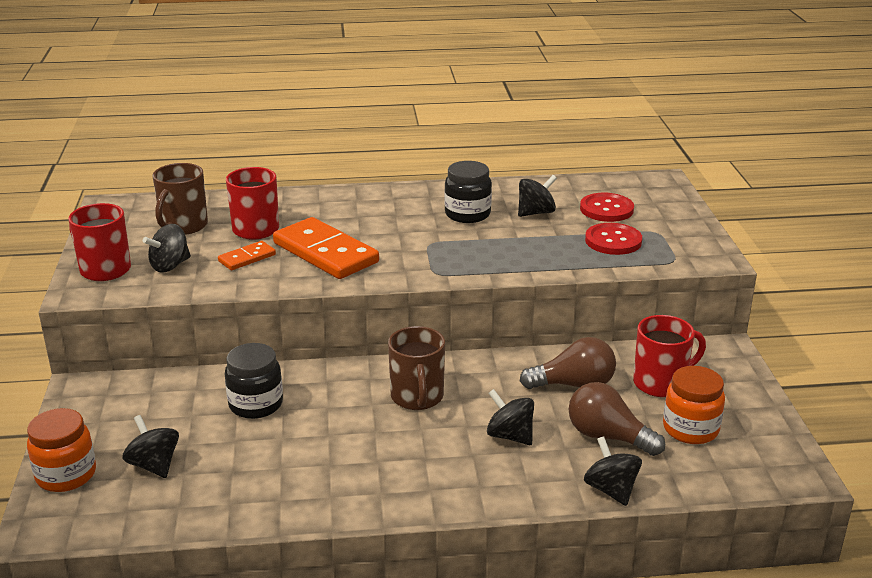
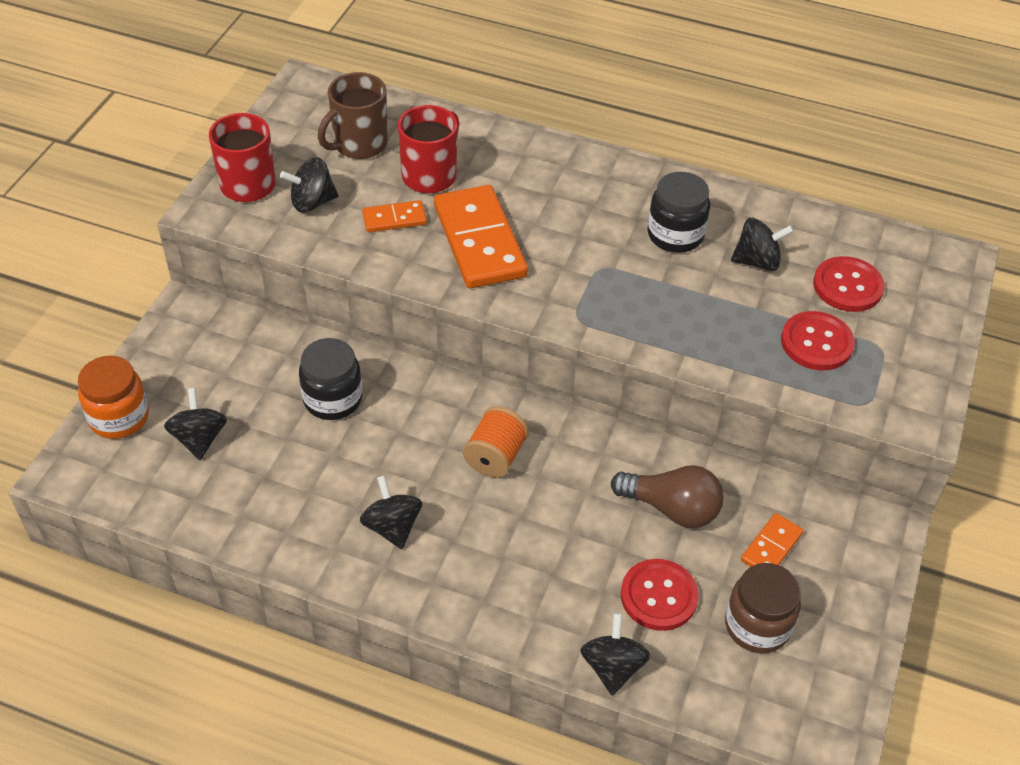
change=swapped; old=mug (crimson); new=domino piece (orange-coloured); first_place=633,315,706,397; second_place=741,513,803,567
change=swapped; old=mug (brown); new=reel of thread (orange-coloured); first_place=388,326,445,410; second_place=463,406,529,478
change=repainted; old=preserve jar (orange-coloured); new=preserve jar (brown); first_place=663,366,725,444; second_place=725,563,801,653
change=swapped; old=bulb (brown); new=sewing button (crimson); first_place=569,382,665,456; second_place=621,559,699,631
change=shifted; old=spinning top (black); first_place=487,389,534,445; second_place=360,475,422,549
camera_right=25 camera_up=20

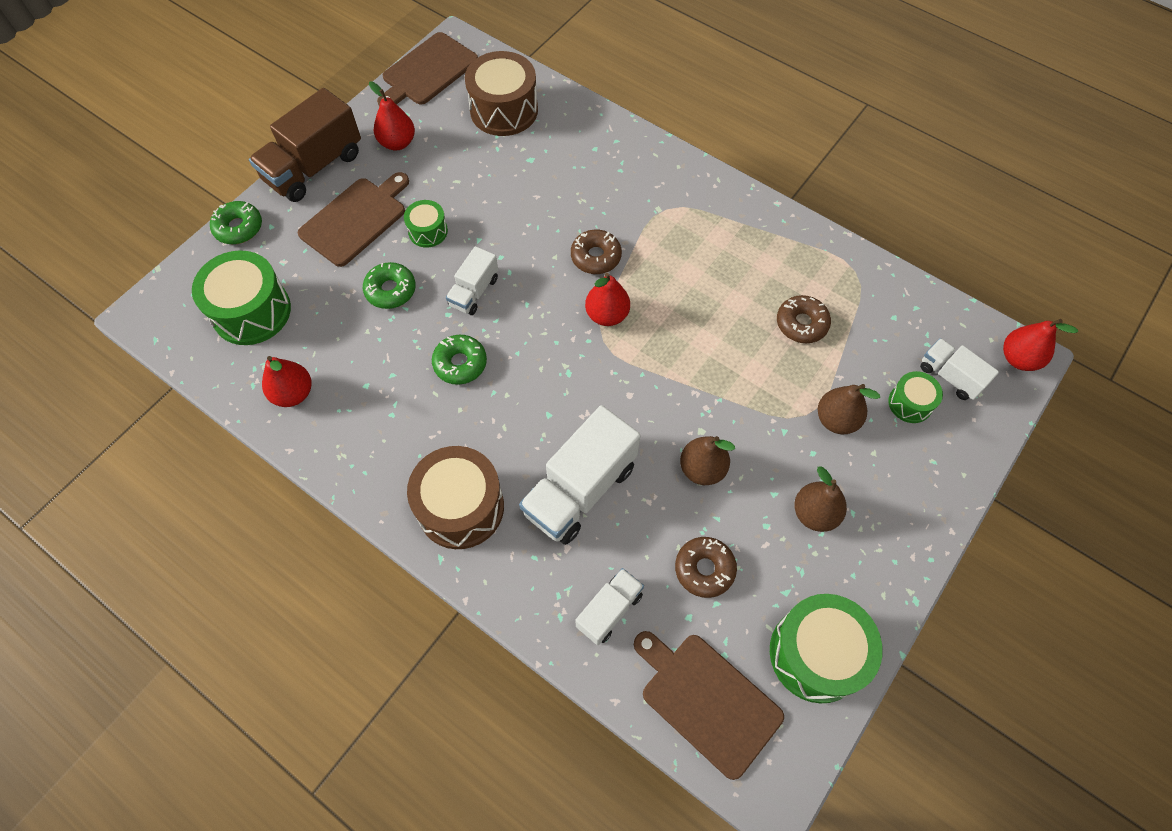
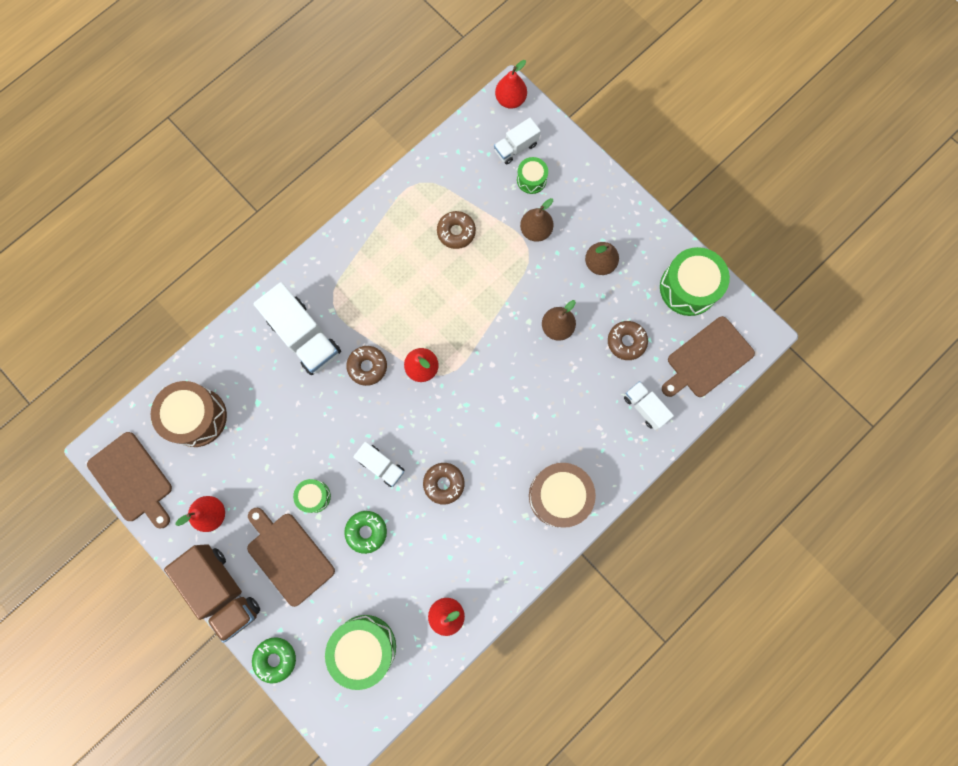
change=repainted; old=doughnut (leaf-green); new=doughnut (brown); first_place=432,335,487,385; second_place=423,463,465,505
change=shifted; old=truck (snow-white); first_place=519,405,641,545; second_place=253,282,341,375
camera_right=-80 camera_up=15

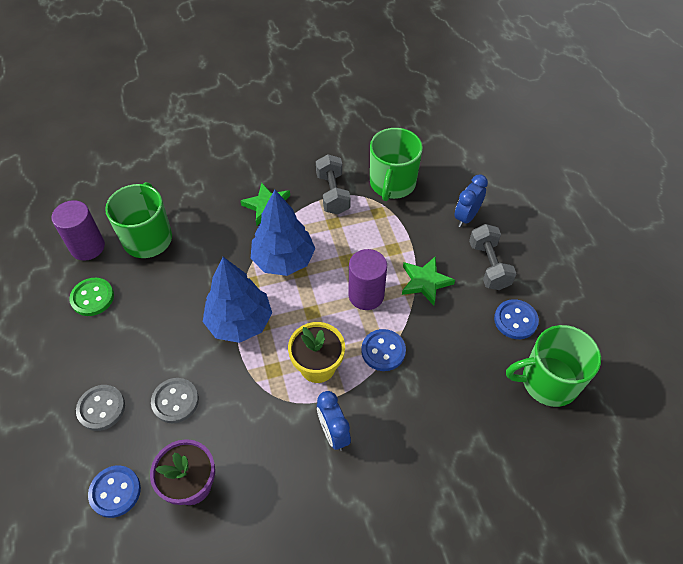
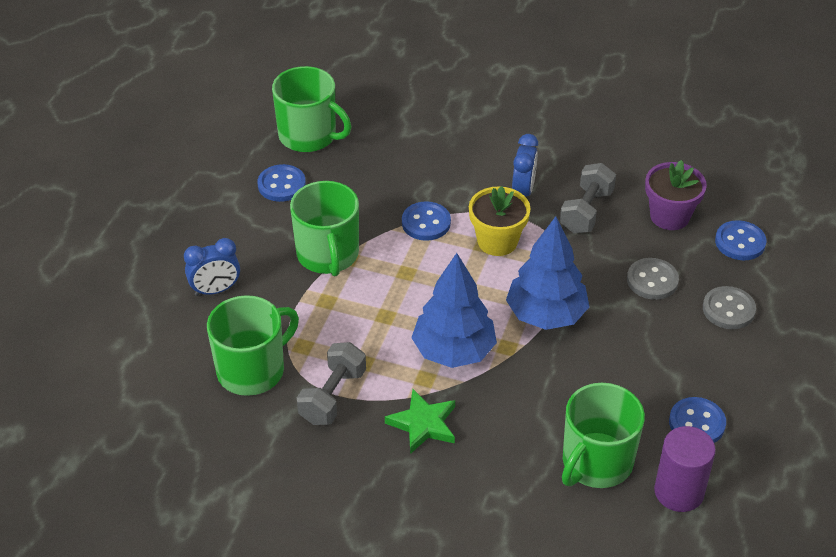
change=shifted; old=hand weight (grey); first_place=469,224,517,290; second_place=560,163,616,233
change=gone; old=solid cylinder (purple); first_place=348,249,387,310
change=swapped; old=star (leaf-green); new=mug (leaf-green); first_place=402,256,455,306; second_place=290,181,359,277
change=repainted; old=sewing button (leaf-green); new=sewing button (royal blue); first_place=69,278,114,316; second_place=669,397,726,443
camera_right=-145 camera_up=-10

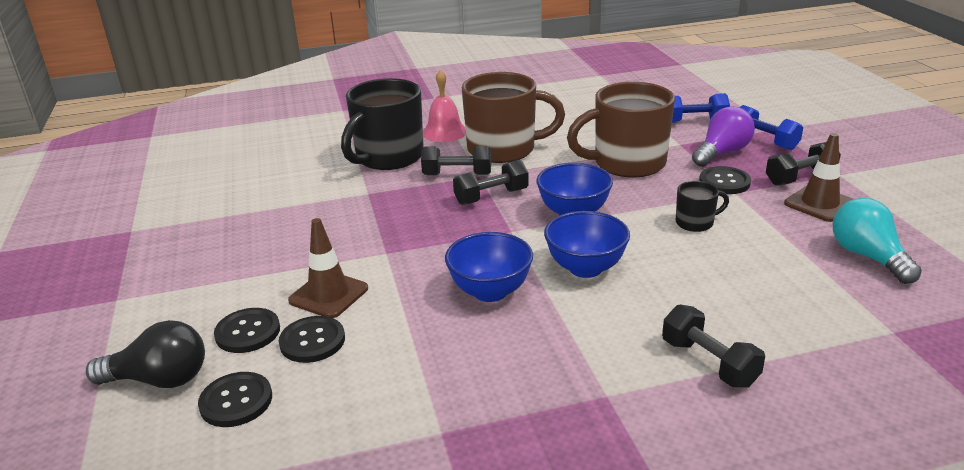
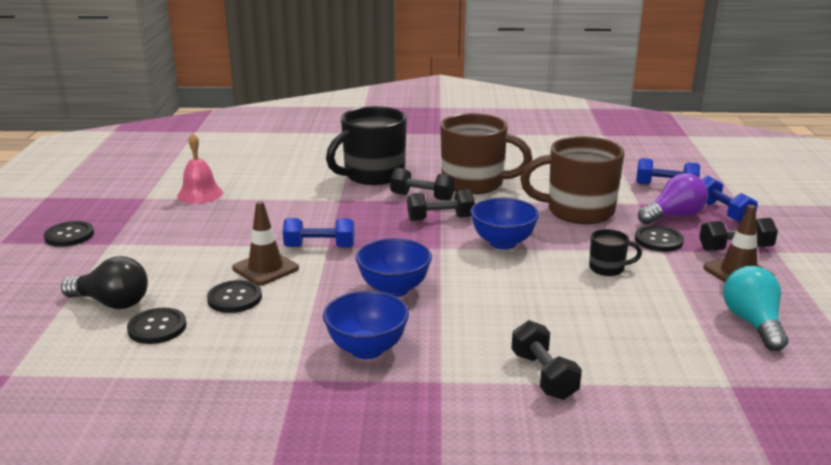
change=shifted; old=bell (rose-pink); first_place=423,70,466,142; second_place=177,133,223,204
change=shifted; old=bowl (royal blue); first_place=544,211,630,278; second_place=323,291,409,359
change=shifted; old=sewing button (black); first_place=214,308,280,353; second_place=44,221,94,247
change=new; new=hand weight (royal blue); second_place=283,218,355,247
camera_right=15 camera_up=-5

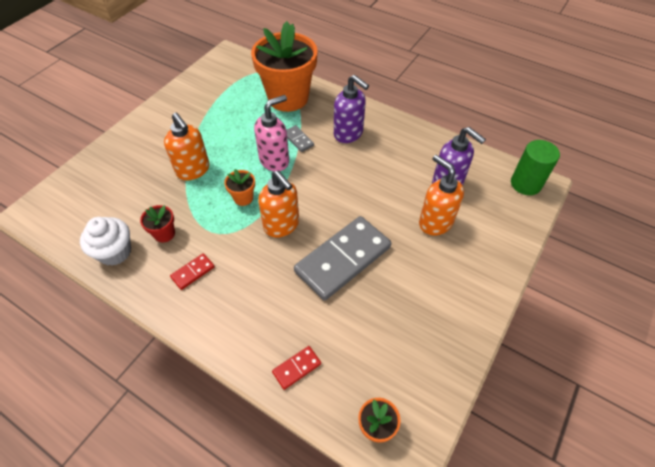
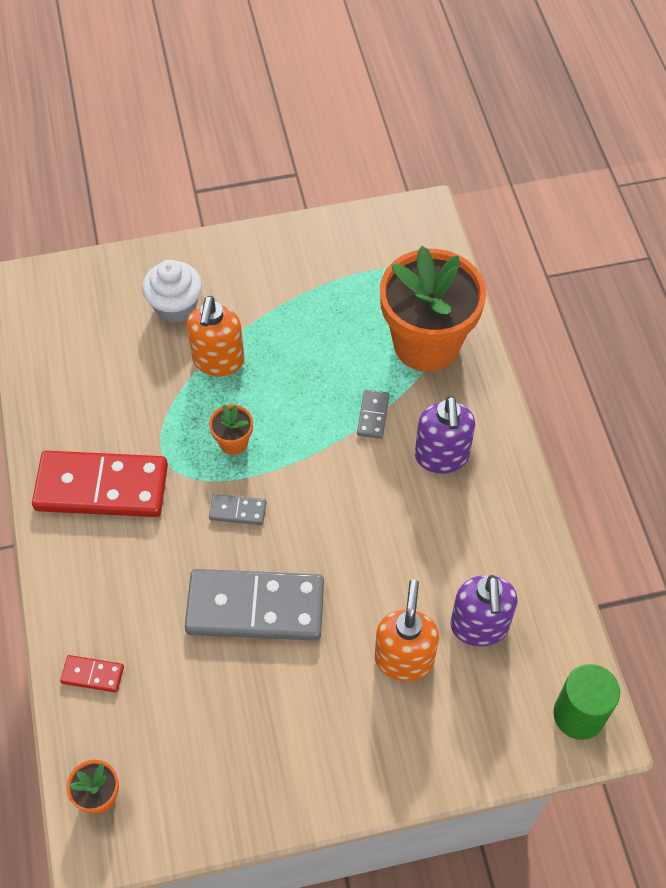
change=gone; old=pump bottle (rose-pink); first_place=254,95,289,171
change=swapped; old=pump bottle (orange-coloured); new=domino piece (grey); first_place=258,171,299,238; second_place=209,494,266,525
change=gone; old=flower pot (crimson); first_place=140,205,175,243
change=shifted; old=cupcake (snow-white); first_place=80,217,131,266; second_place=142,260,202,323
change=scaled; old=domino piece (crimson); first_place=170,253,215,290; second_place=32,451,168,517; factor=2.36
camera_right=45 camera_up=5

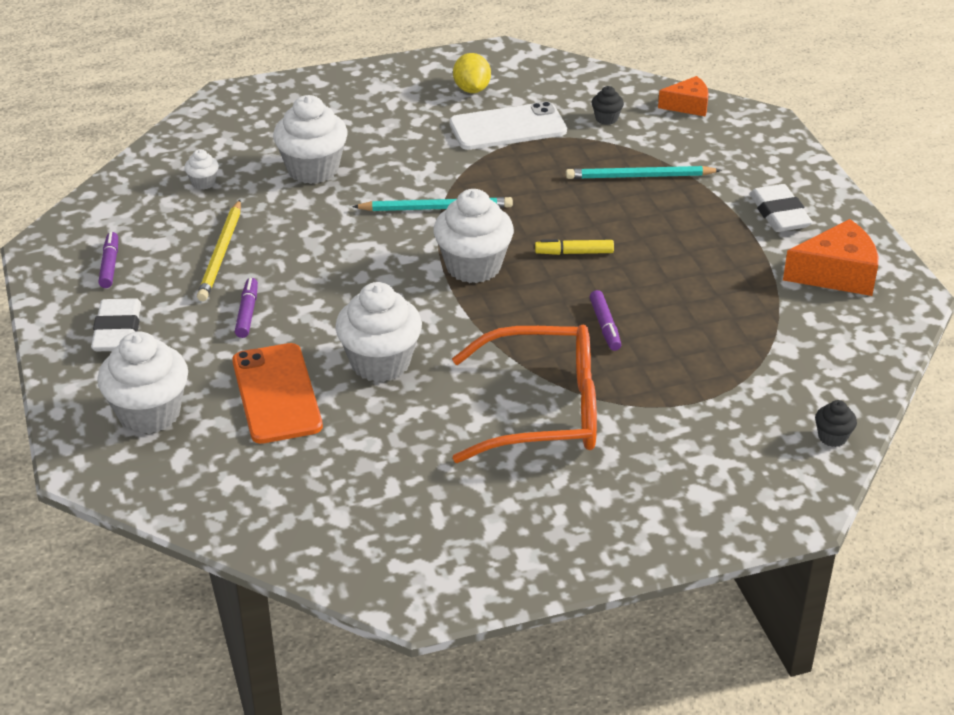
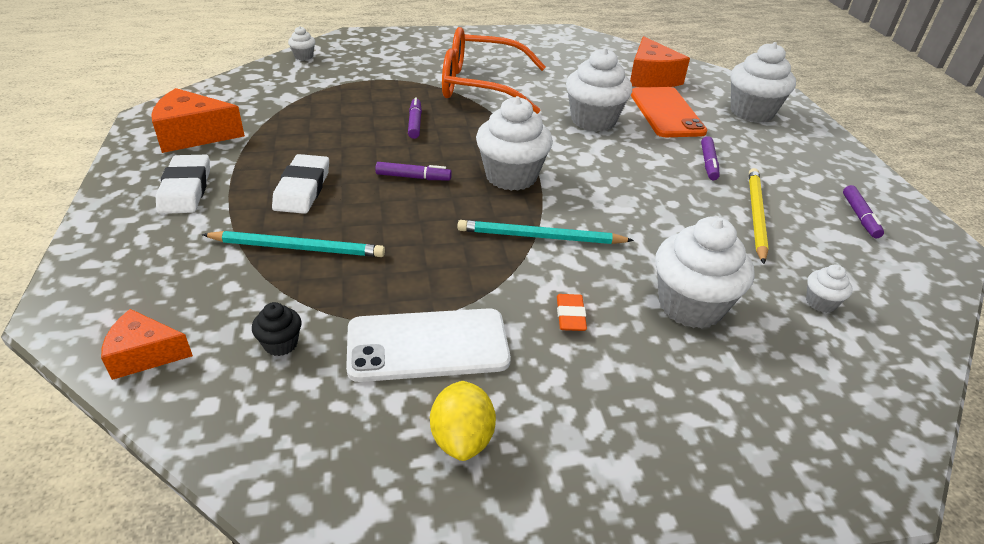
change=repainted; old=marker (yellow); new=marker (purple); first_place=535,239,614,255; second_place=375,162,452,181
change=shifted; old=eraser (snow-white); first_place=91,298,141,351; second_place=272,154,329,214
change=repainted; old=cupcake (black); new=cupcake (snow-white); first_place=815,400,857,447; second_place=288,26,315,60
change=new; new=cheese wedge (orange-coloured); second_place=630,36,690,87
change=new; new=eraser (orange-coloured); second_place=557,294,587,331
camera_right=-175 camera_up=0

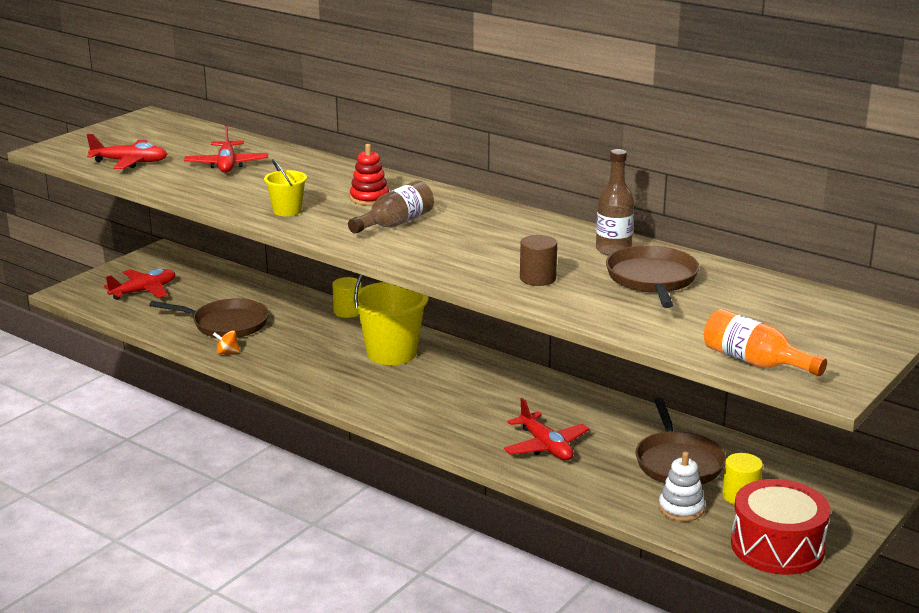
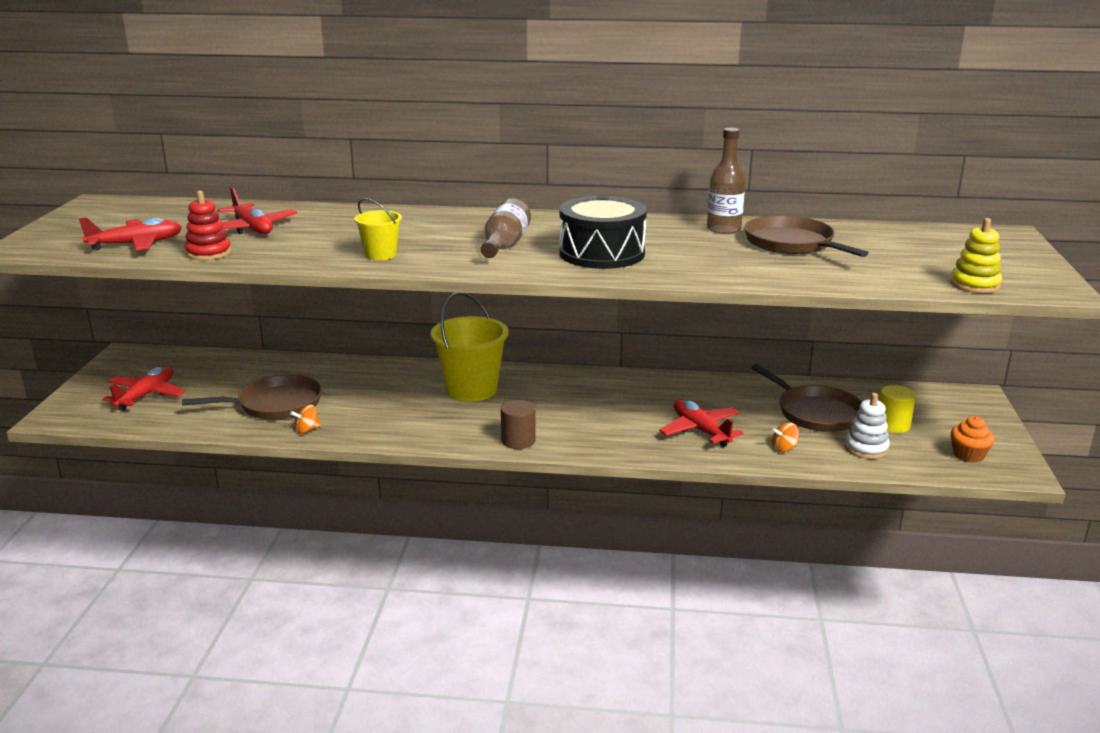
change=shifted; old=ring stacker (crimson); first_place=350,144,389,205; second_place=185,191,231,260
change=shifted; old=solid cylinder (brown); first_place=520,235,557,286; second_place=501,400,536,449
change=gone; old=solid cylinder (yellow); first_place=332,277,362,318
change=swapped; old=drink bottle (orange-coloured); new=ring stacker (yellow); first_place=704,309,827,376; second_place=950,218,1002,293
change=rotated; old=plane (crimson); first_place=504,398,589,460; second_place=659,400,743,447; degrees=-150
change=swapped; old=toy drum (crimson); new=cupcake (orange-coloured); first_place=731,479,830,575; second_place=951,416,995,463
change=new; new=toy drum (black); second_place=559,196,647,269
change=new; new=spinning top (orange-coloured); second_place=772,423,799,452
camera_right=-30 camera_up=0

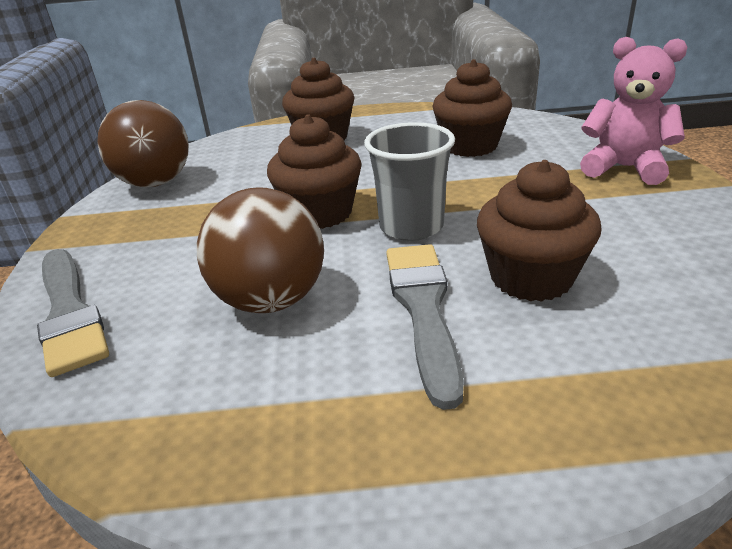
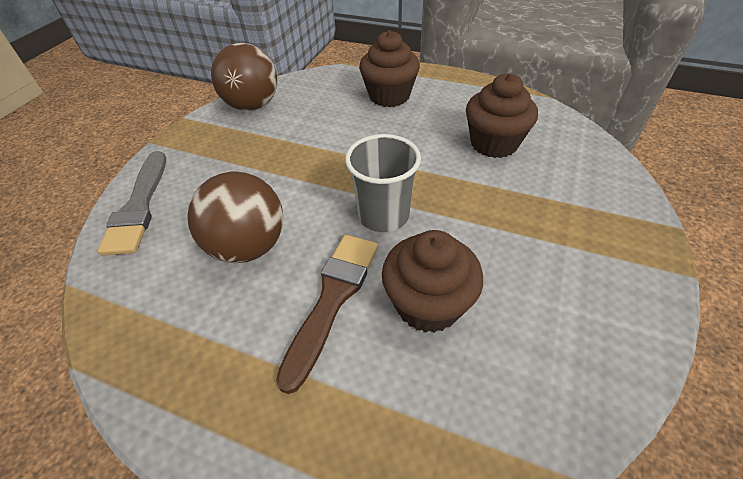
change=gone; old=teddy bear (rose-pink); first_place=580,37,687,185
change=gone; old=cupcake (brown); first_place=267,114,362,229
change=repainted; old=brush (grey); new=brush (brown); first_place=386,244,464,410; second_place=276,234,378,394
camera_right=25 camera_up=15

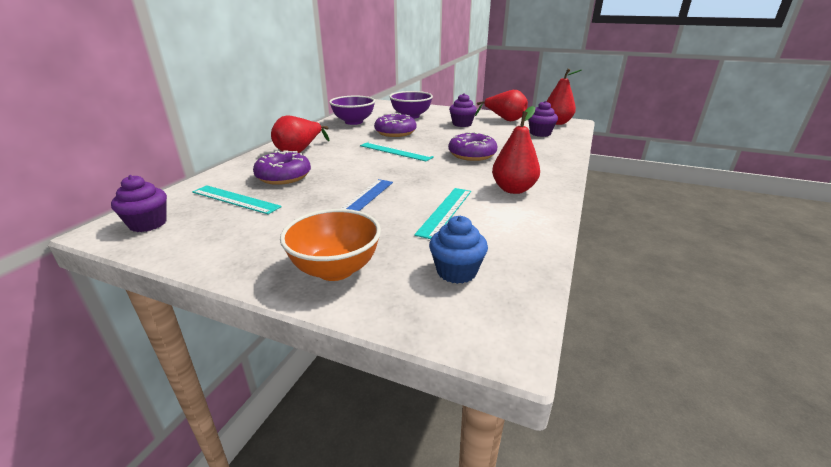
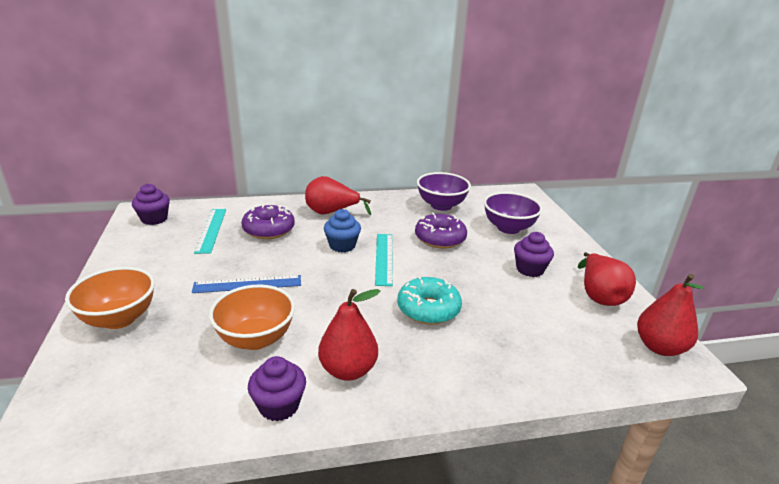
change=shifted; old=cupcake (purple); first_place=528,101,558,137; second_place=248,356,306,421
change=repainted; old=doughnut (purple); new=doughnut (turquoise); first_place=448,132,498,161; second_place=397,276,462,325
change=swapped; old=ruler (turquoise); new=bowl (orange-coloured); first_place=414,188,471,239; second_place=209,285,295,350
change=shifted; old=cupcake (royal blue); first_place=429,216,488,284; second_place=324,209,361,253
camera_right=55 camera_up=0

